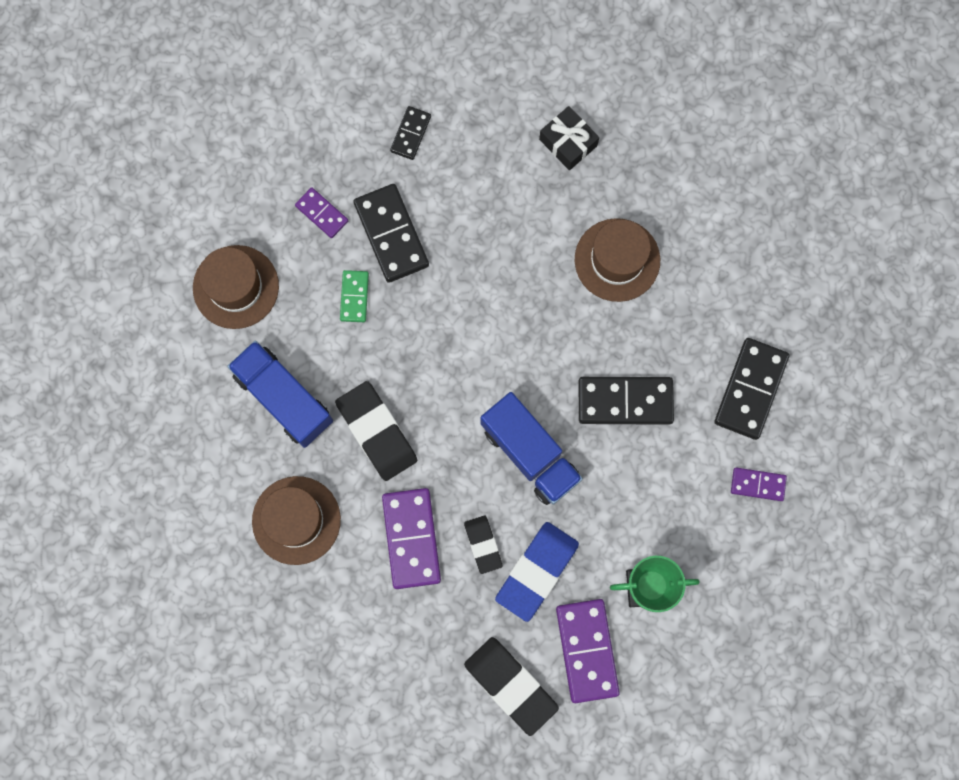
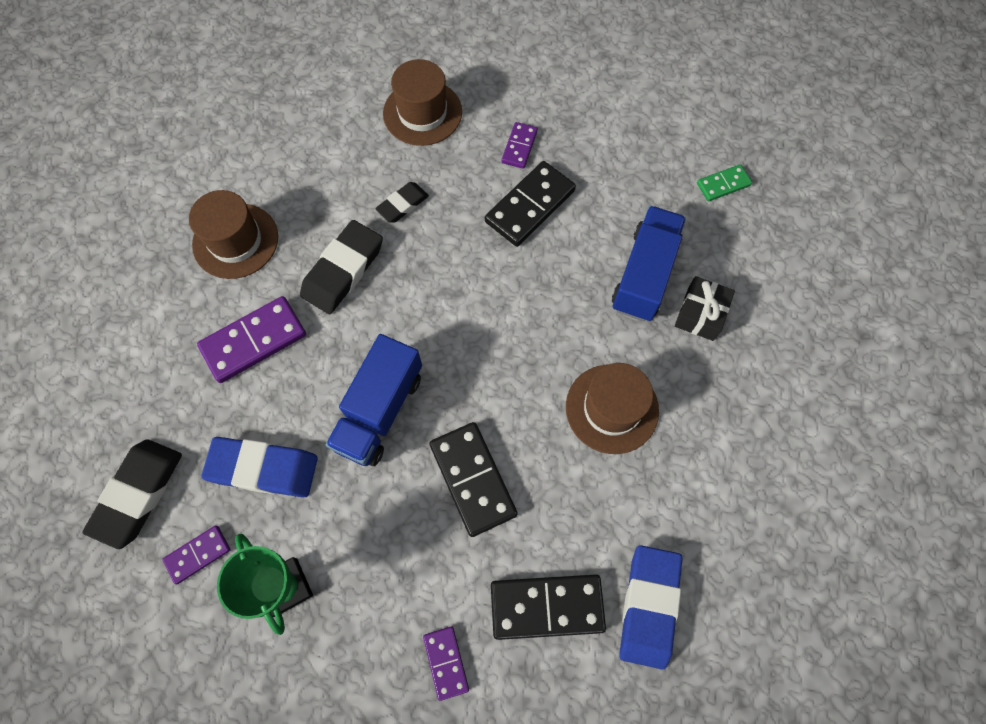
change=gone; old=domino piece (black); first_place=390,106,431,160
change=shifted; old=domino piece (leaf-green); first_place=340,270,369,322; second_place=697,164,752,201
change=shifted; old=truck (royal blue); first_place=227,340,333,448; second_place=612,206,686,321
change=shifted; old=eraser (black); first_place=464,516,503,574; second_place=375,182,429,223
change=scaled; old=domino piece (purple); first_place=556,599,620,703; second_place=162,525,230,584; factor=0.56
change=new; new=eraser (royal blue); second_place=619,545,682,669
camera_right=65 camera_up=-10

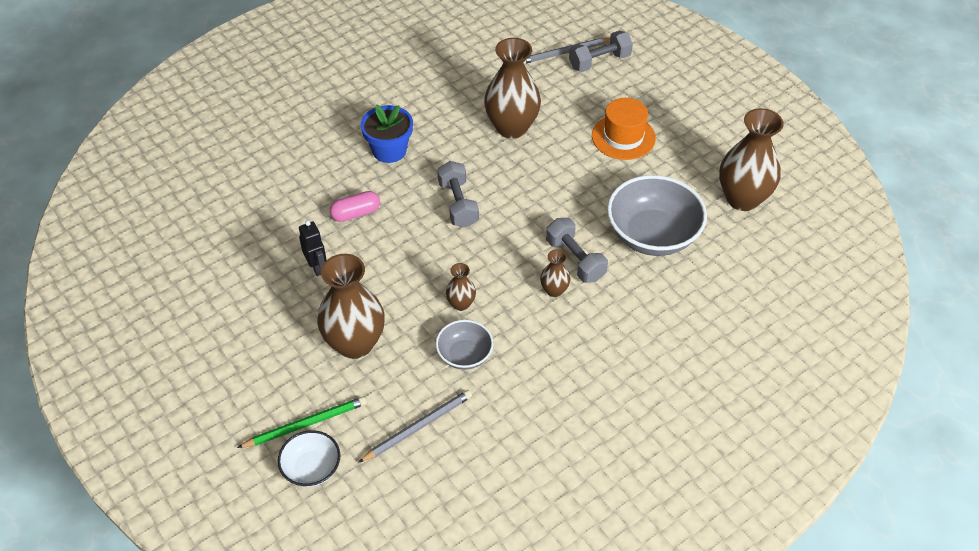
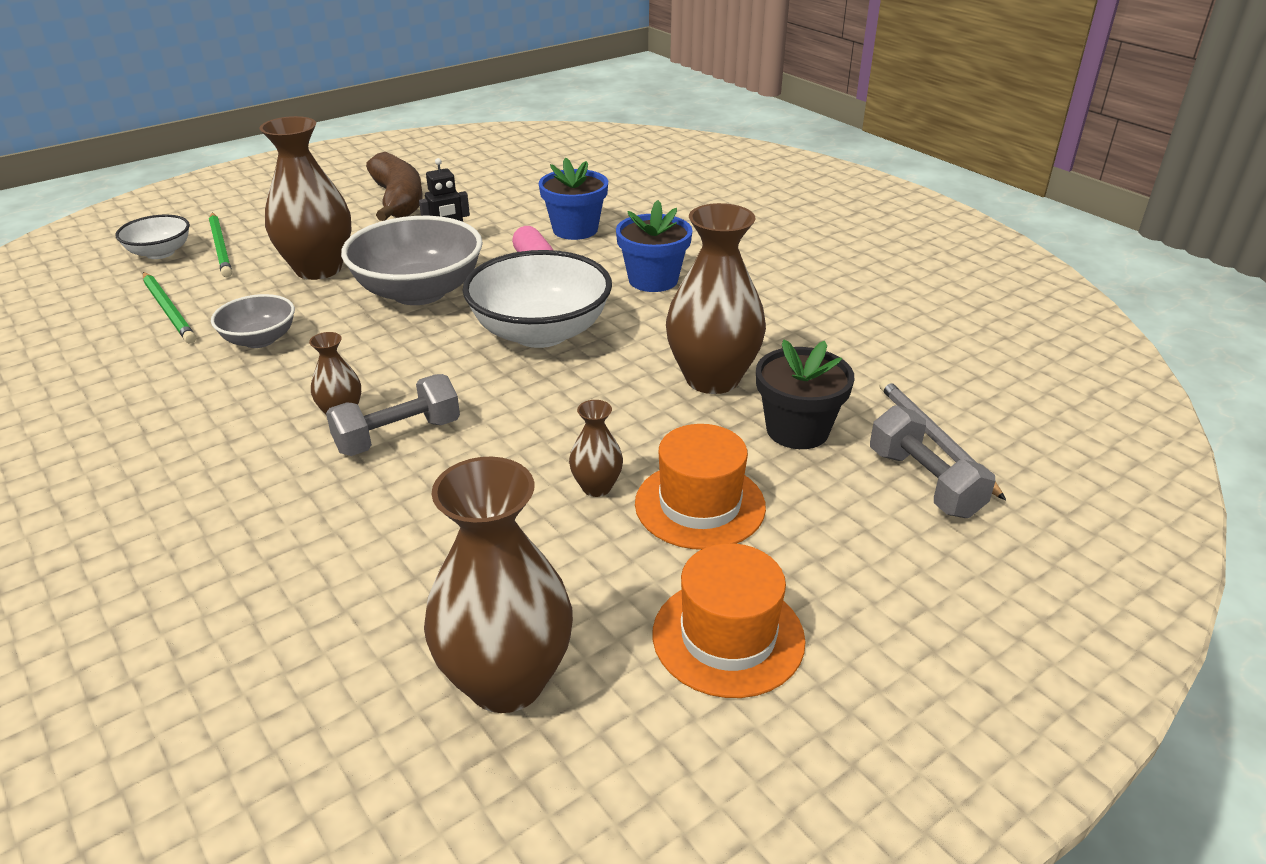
change=swapped; old=hand weight (grey); new=bowl (snow-white); first_place=437,161,479,228; second_place=462,250,612,348
change=shifted; old=bowl (grey); first_place=607,175,707,256; second_place=341,216,483,305
change=shifted; old=vase (brown); first_place=446,263,476,311; second_place=569,400,623,497
change=repainted; old=pencil (grey); new=pencil (leaf-green); first_place=358,390,472,463; second_place=143,272,196,343
change=new; new=banana fruit (brown); second_place=366,152,422,221
change=new; new=flower pot (royal blue); second_place=539,158,608,240
change=new; new=flower pot (black); second_place=756,340,854,449
change=new; new=top hat (orange-coloured); second_place=653,543,805,698
camera_right=90 camera_up=-15

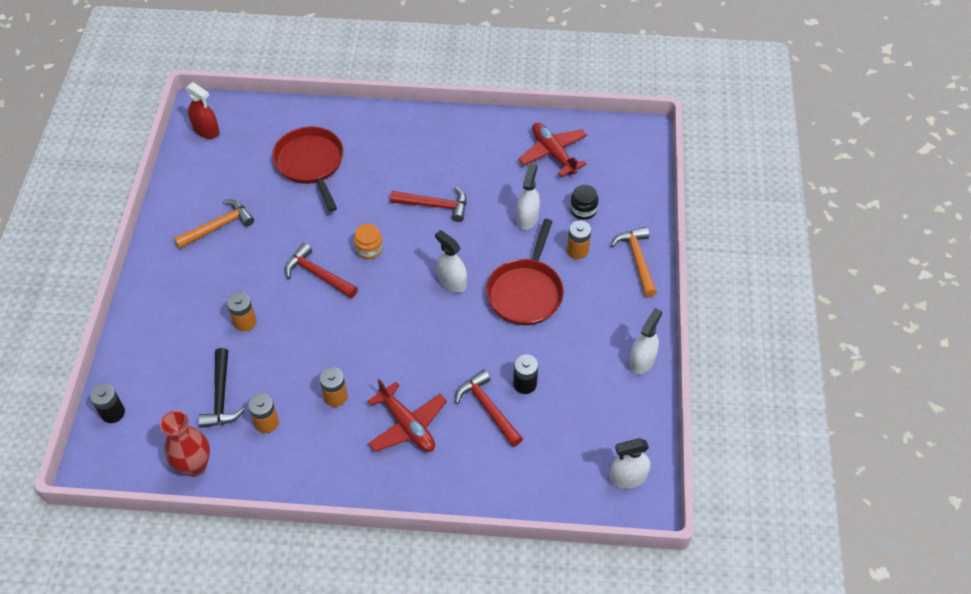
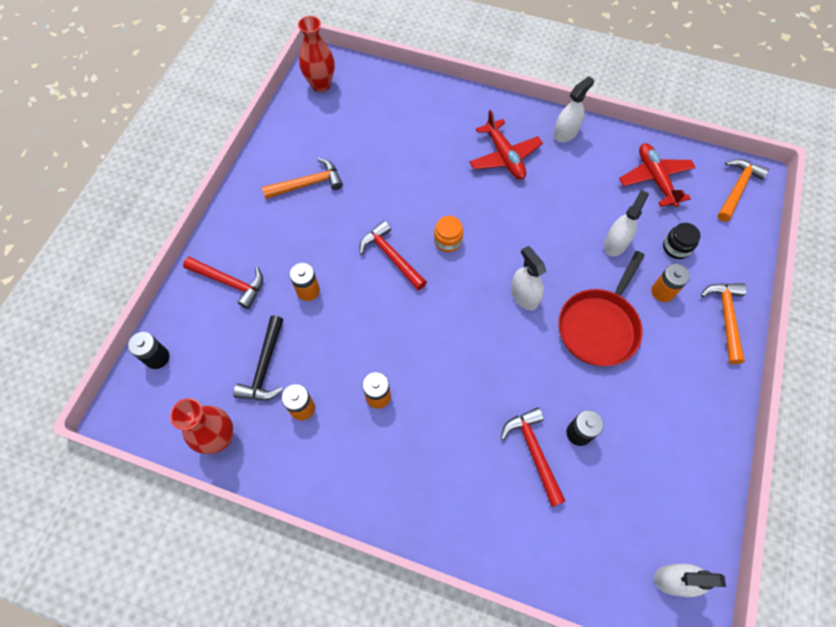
change=swapped; old=sprayer (crimson); new=vase (crimson); first_place=186,82,220,139; second_place=298,16,335,92
change=gone; old=skillet (crimson); first_place=272,126,344,212
change=shifted; old=carpenter's hammer (crimson); first_place=390,187,466,222; second_place=183,257,263,309
change=shifted; old=sprayer (snow-white); first_place=629,308,662,374; second_place=553,76,594,142
change=shifted; old=plane (crimson); first_place=368,379,447,452; second_place=469,110,543,180
change=new; new=carpenter's hammer (orange-coloured); second_place=718,159,769,222
camera_right=15 camera_up=10

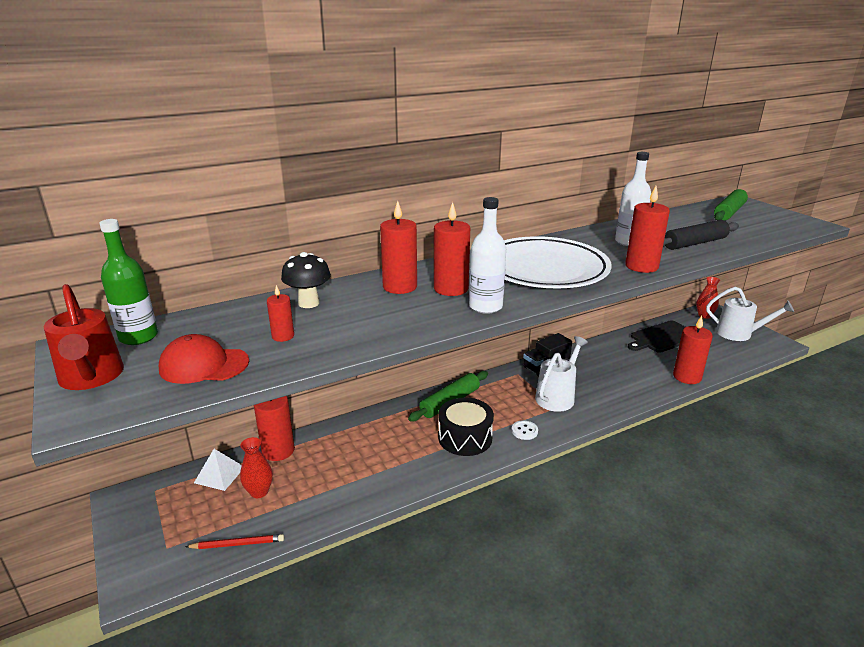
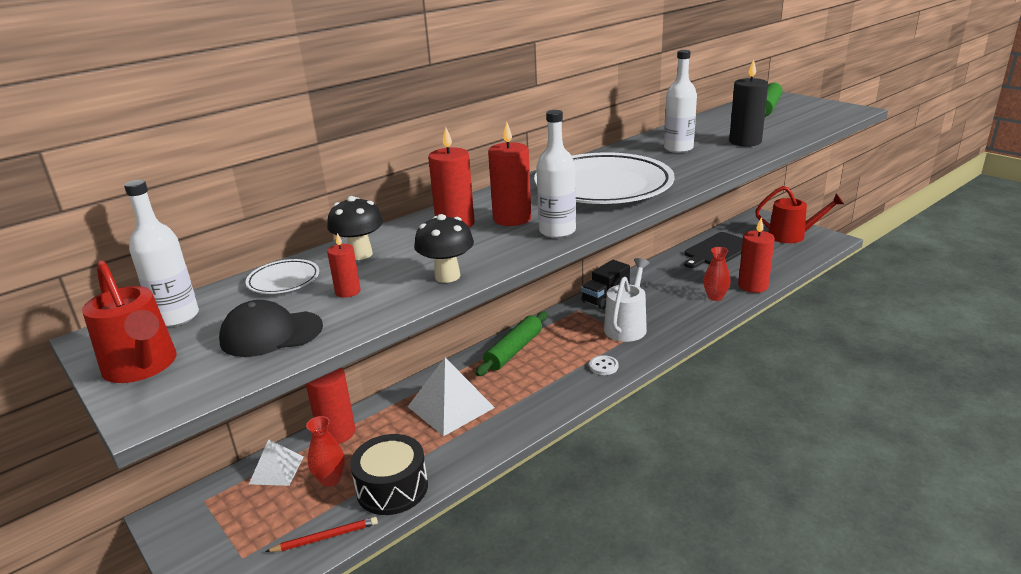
change=gone; old=pillar candle (crimson); first_place=625,186,670,273
change=repainted; old=drink bottle (leaf-green); new=drink bottle (snow-white); first_place=99,219,158,345; second_place=124,180,199,327
change=swapped; old=pastry roller (black); new=pillar candle (black); first_place=663,220,739,250; second_place=729,59,768,147
change=shifted; old=vase (crimson); first_place=696,277,720,319; second_place=703,247,731,301
change=repainted; old=watering pot (snow-white); new=watering pot (crimson); first_place=706,287,794,341; second_place=755,186,844,243
change=repainted; old=peaked cap (crimson); new=peaked cap (black); first_place=159,334,249,384; second_place=219,300,323,357
change=shifted; old=toy drum (black); first_place=438,397,494,456; second_place=350,434,428,515
change=new; new=toadstool (black); second_place=414,214,474,283
change=new; new=plate (snow-white); second_place=245,259,319,294
change=new; new=pyramid shape (snow-white); second_place=408,358,495,436
camera_right=-10 camera_up=0

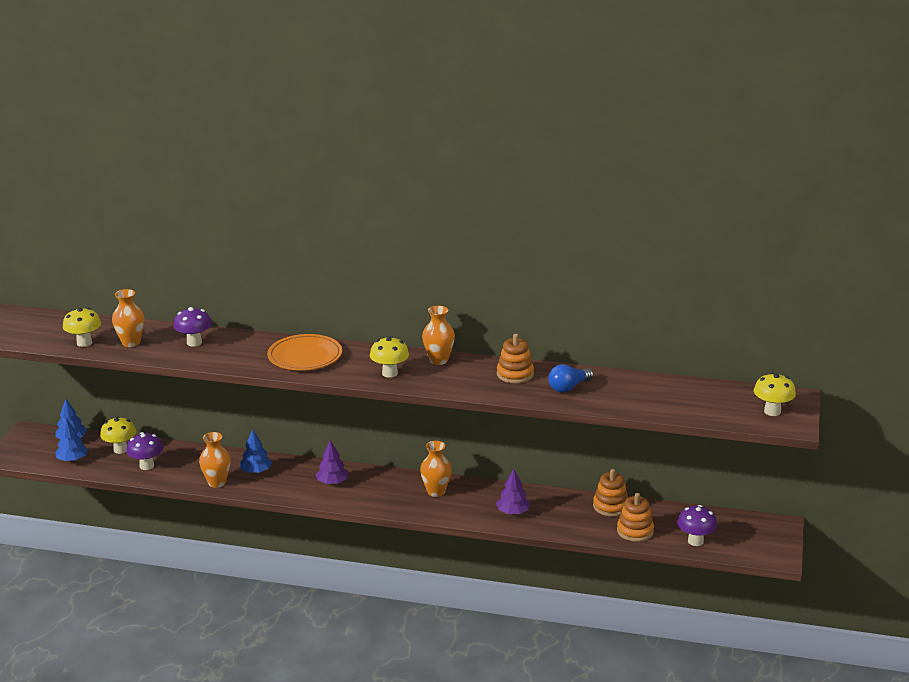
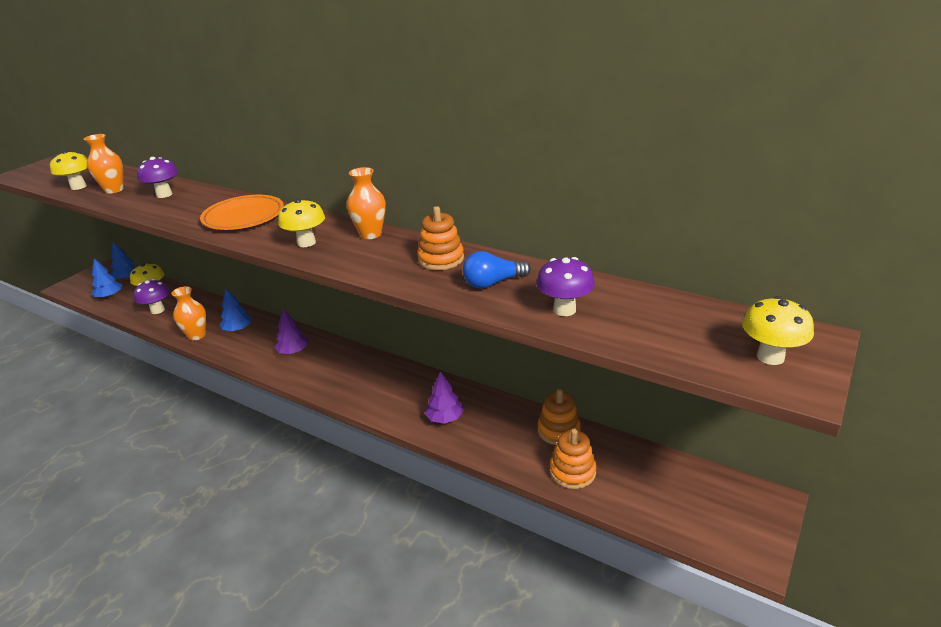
change=gone; old=vase (orange-coloured); first_place=420,441,452,497
change=shifted; old=toadstool (purple); first_place=677,505,717,546; second_place=536,257,595,316
camera_right=20 camera_up=5

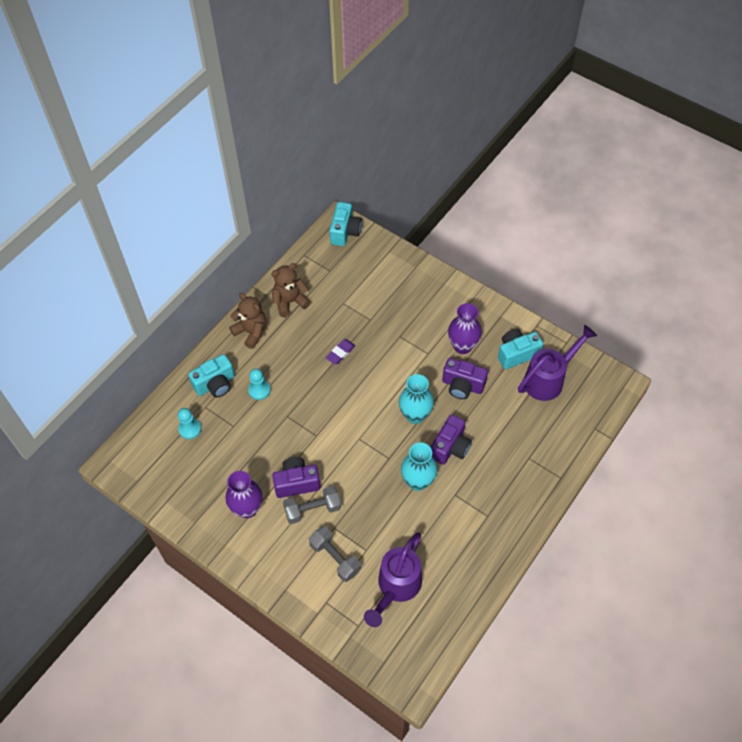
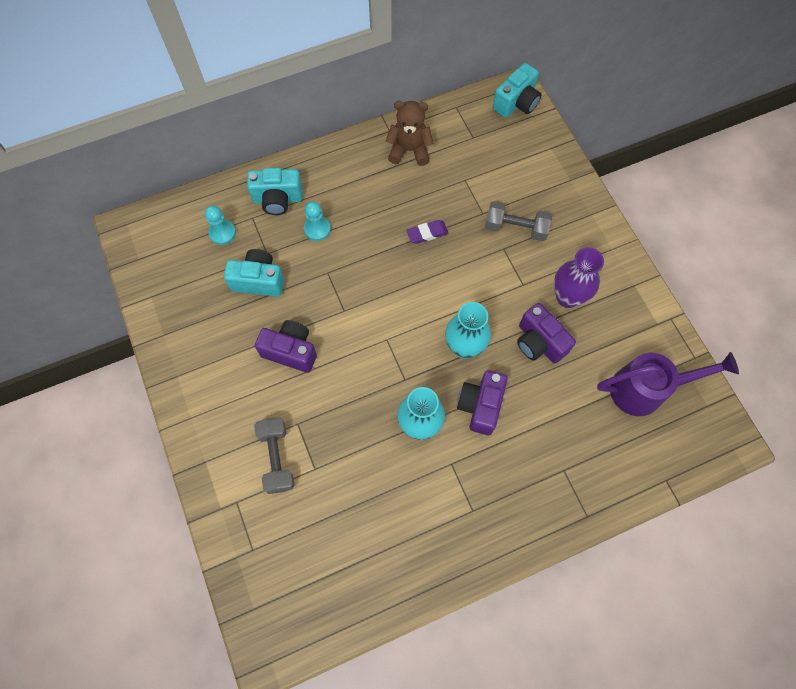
change=gone; old=teddy bear (brown); first_place=229,293,266,349
change=shifted; old=photo camera (turquoise); first_place=498,329,543,369; second_place=224,249,284,297
change=rotated; old=photo camera (purple); first_place=431,414,472,465; second_place=457,370,508,435; degrees=135
change=gone; old=vase (purple); first_place=225,471,263,518
change=shifted; old=hand weight (grey); first_place=283,486,341,524; second_place=485,201,552,241
change=gone; old=watering pot (purple); first_place=364,532,422,627
camera_right=30 camera_up=10

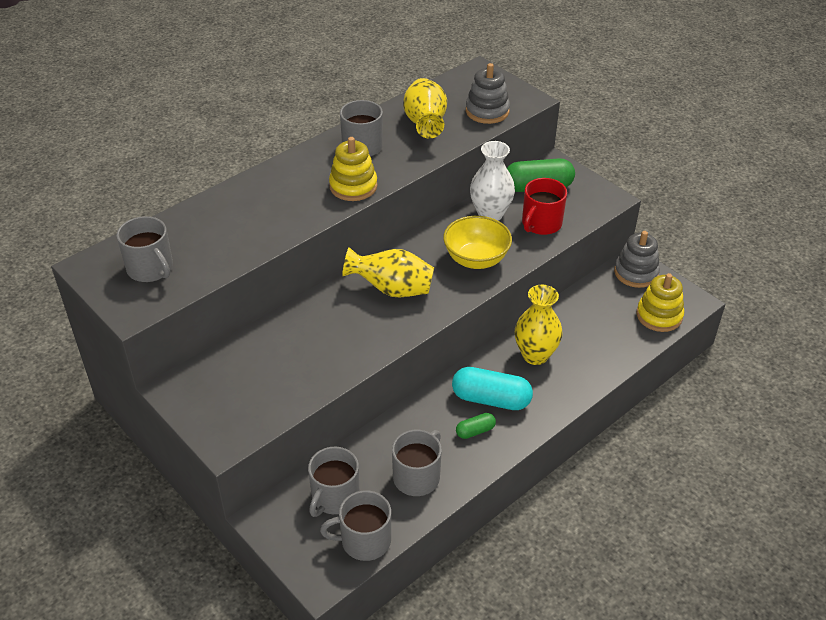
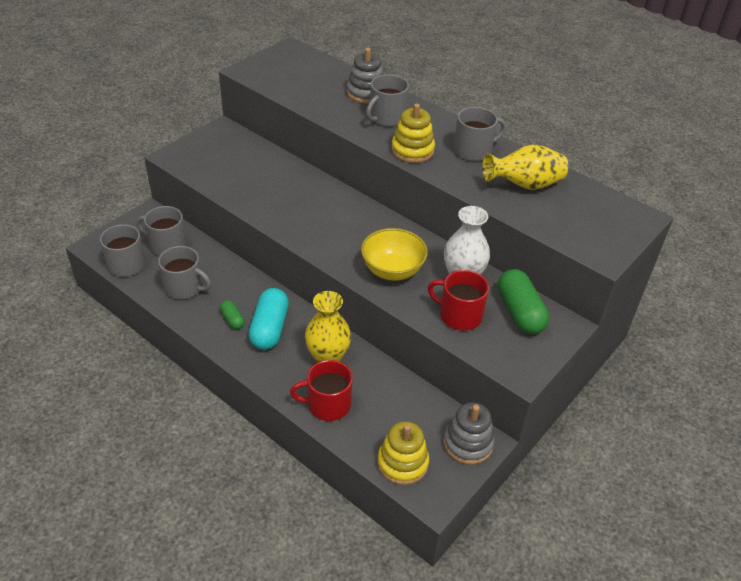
change=shifted; old=ring stacker (grey); first_place=466,63,510,124; second_place=347,48,384,103
change=shifted; old=mug (grey); first_place=117,216,173,282; second_place=366,74,409,126
change=gone; old=vase (yellow); first_place=342,247,434,298
change=new; new=mug (crimson); second_place=290,360,353,421
camera_right=80 camera_up=0

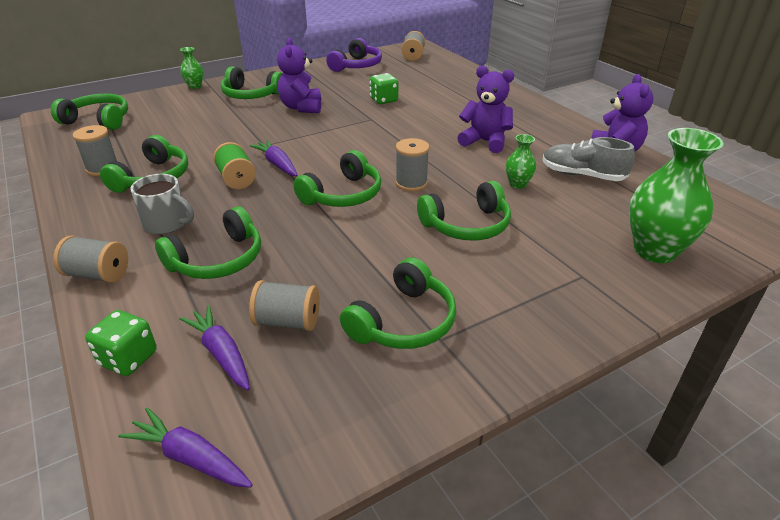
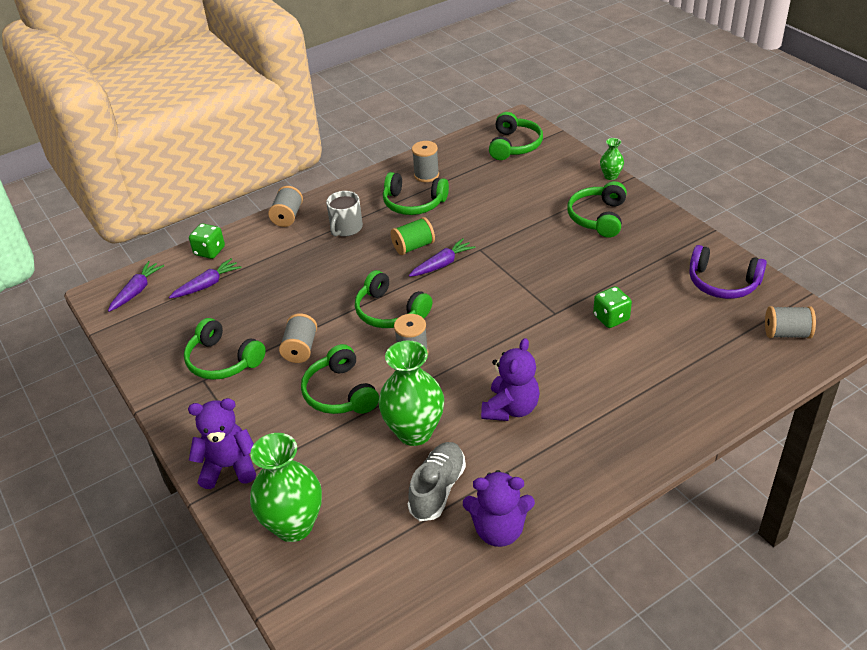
change=shifted; old=teddy bear (purple); first_place=277,38,321,113; second_place=188,398,256,489
change=scaled; old=vase (leaf-green); first_place=506,134,536,189; second_place=379,340,444,446; factor=2.06
change=gone; old=over-ear headphones (leaf-green); first_place=155,206,261,279
change=shifted; old=reel of thread (grey); first_place=249,280,320,331; second_place=279,313,317,363
camera_right=90 camera_up=5

